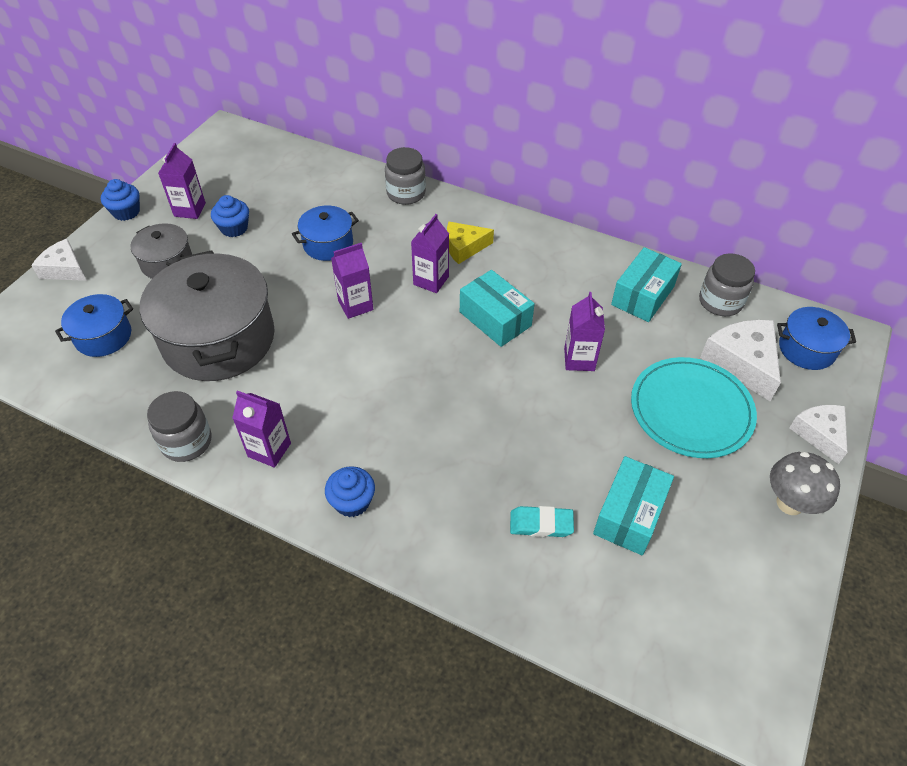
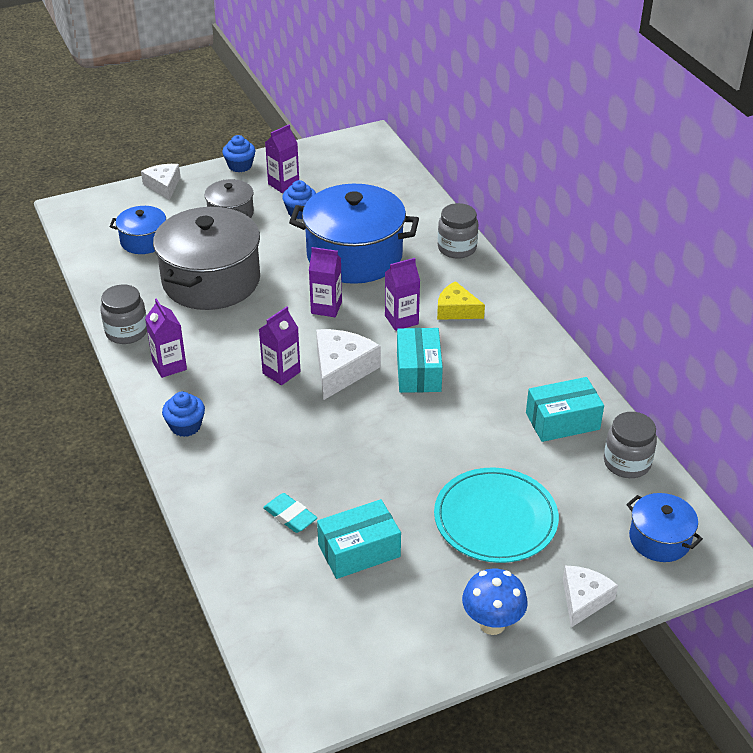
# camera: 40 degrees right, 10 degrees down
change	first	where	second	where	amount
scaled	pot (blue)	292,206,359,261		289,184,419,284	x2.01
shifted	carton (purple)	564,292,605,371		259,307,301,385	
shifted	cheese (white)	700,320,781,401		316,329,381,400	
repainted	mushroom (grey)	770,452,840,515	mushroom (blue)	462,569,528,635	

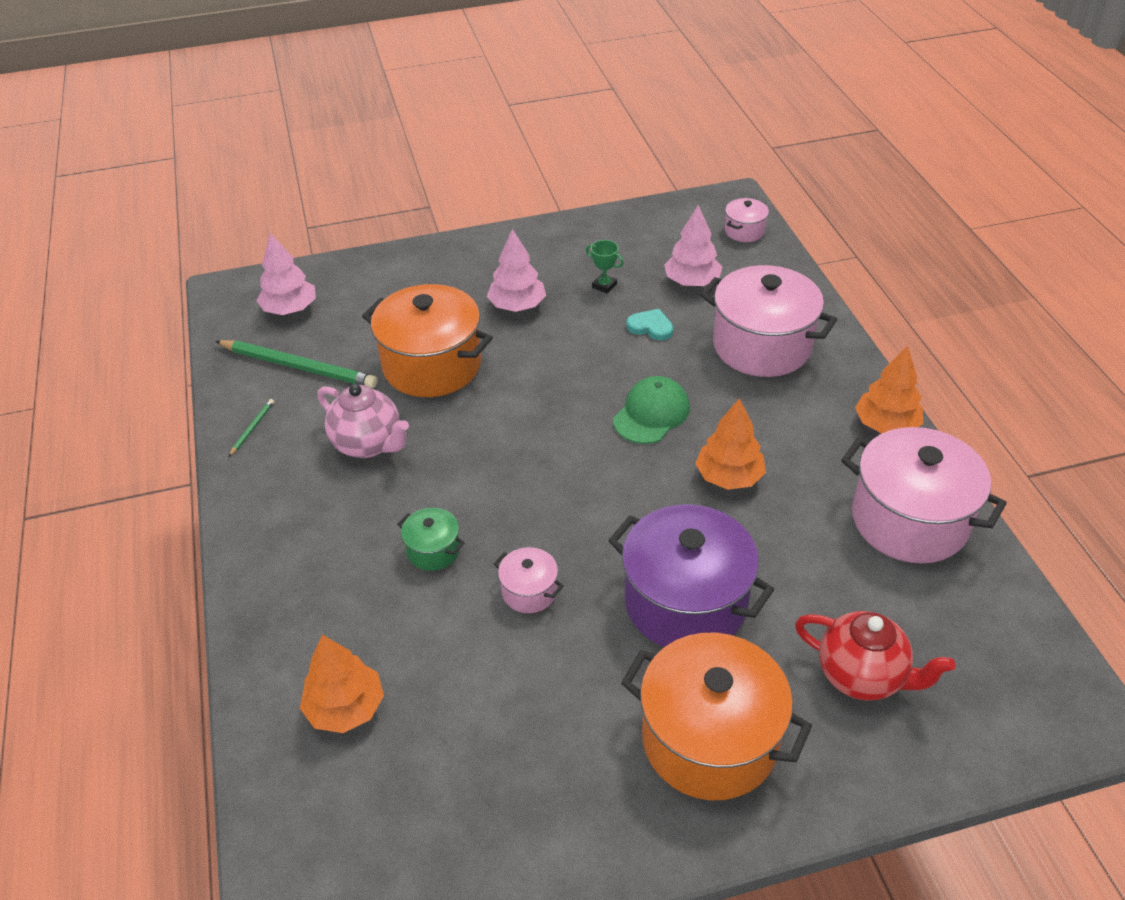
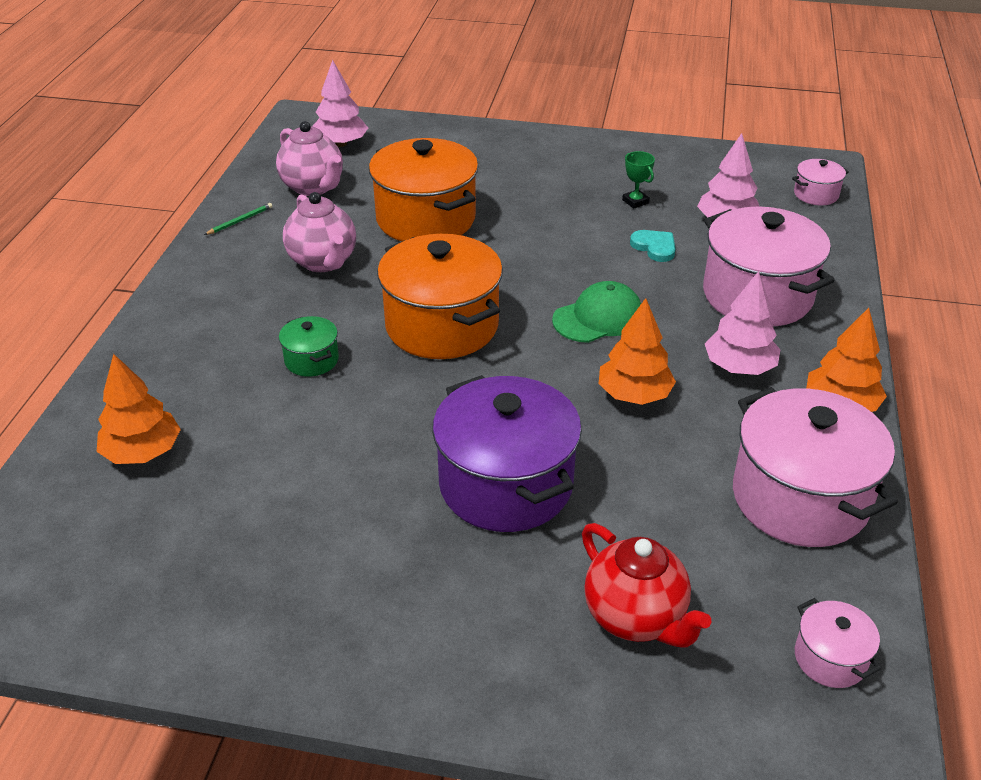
# camera: 25 degrees right, 5 degrees down
change	first	where	second	where	amount
swapped	pencil (green)	215,340,378,388	teapot (pink)	276,121,343,196	
shifted	tree (pink)	487,229,546,312		705,271,780,375	
shifted	pot (pink)	494,547,564,613		795,598,881,688	
shifted	pot (orange)	621,633,812,800		377,234,503,359	

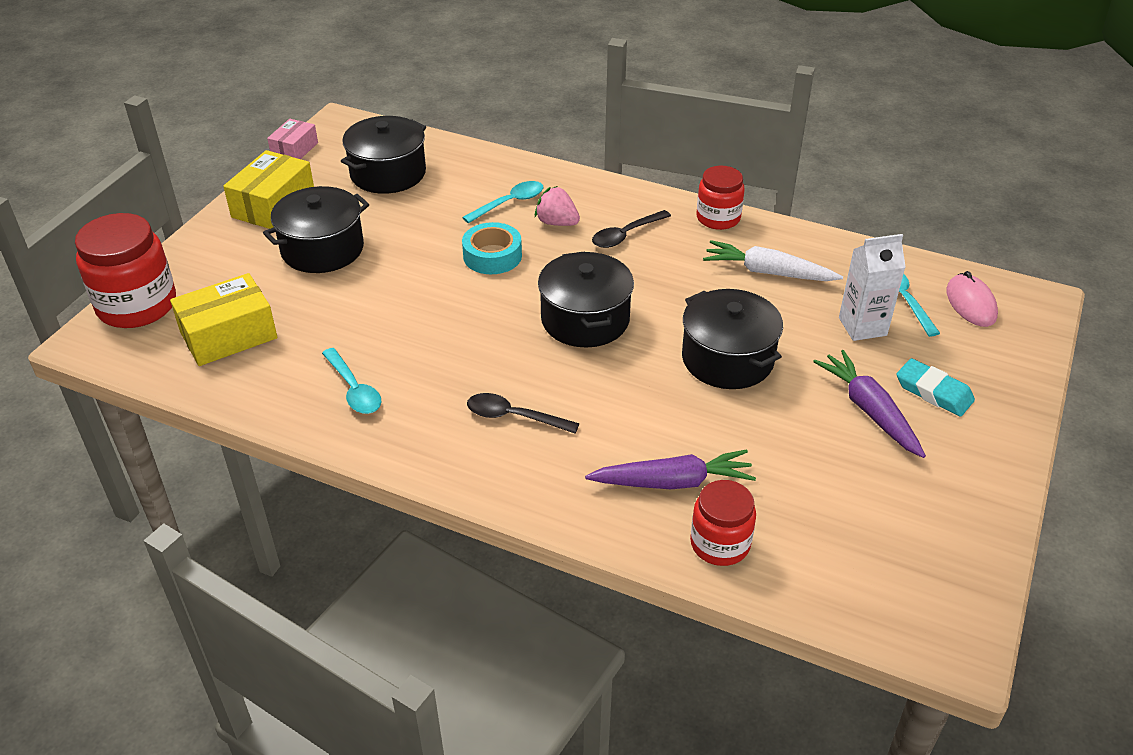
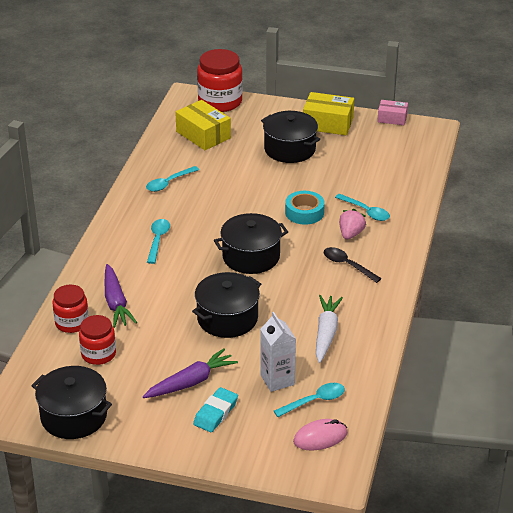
# camera: 80 degrees right, 5 degrees down
change	first	where	second	where	amount
shifted	pot (black)	341,116,426,194		31,366,112,439	
repainted	spoon (black)	467,393,580,434	spoon (turquoise)	147,219,170,264	
shifted	jar (red)	696,166,745,230		79,315,116,365	

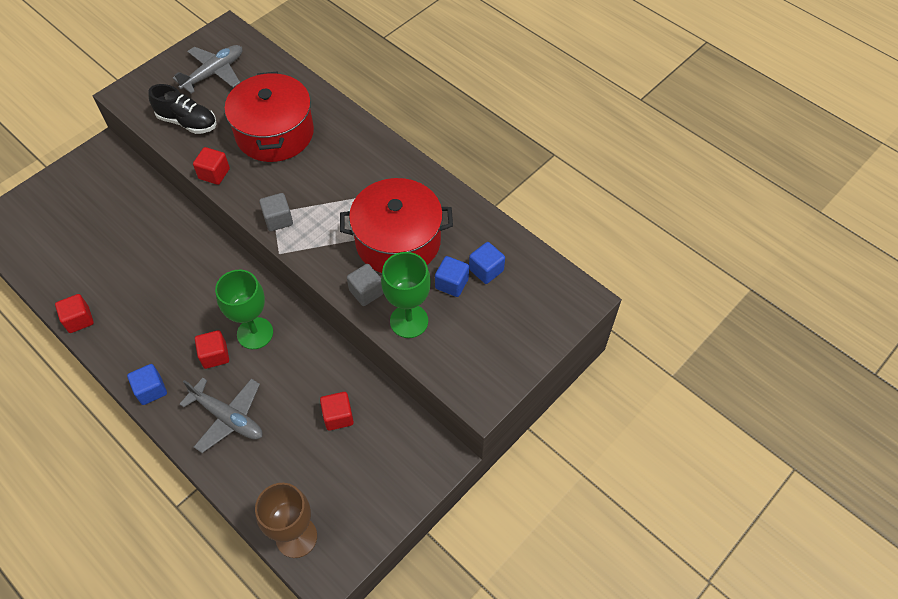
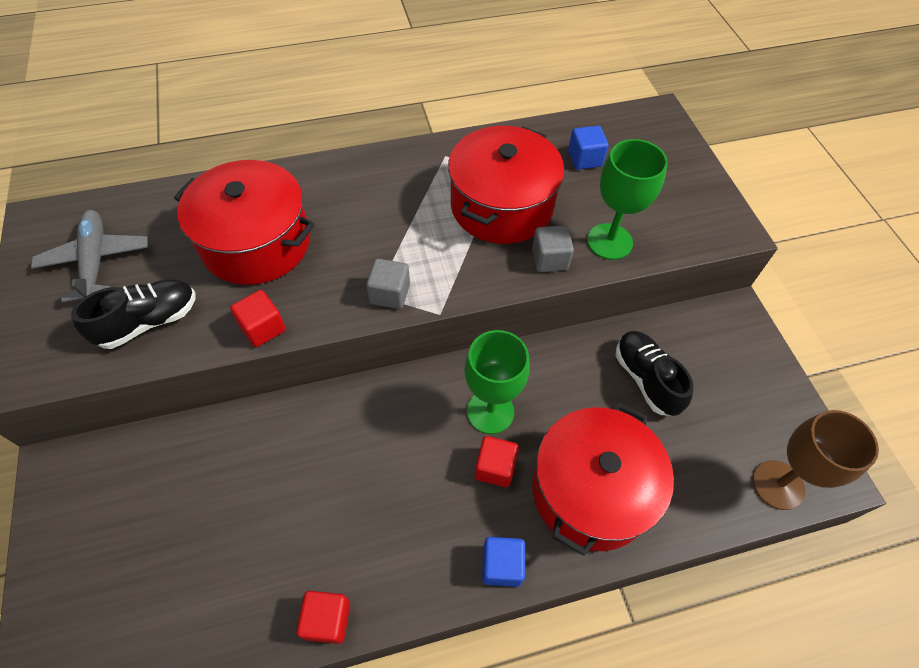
# camera: 60 degrees left, 0 degrees up
change	first	where	second	where	amount
swapped	plane (grey)	179,378,262,453	pot (red)	532,402,674,556	
swapped	cube (red)	320,392,354,431	shoe (black)	615,331,693,416	
gone	cube (blue)	435,256,469,297			

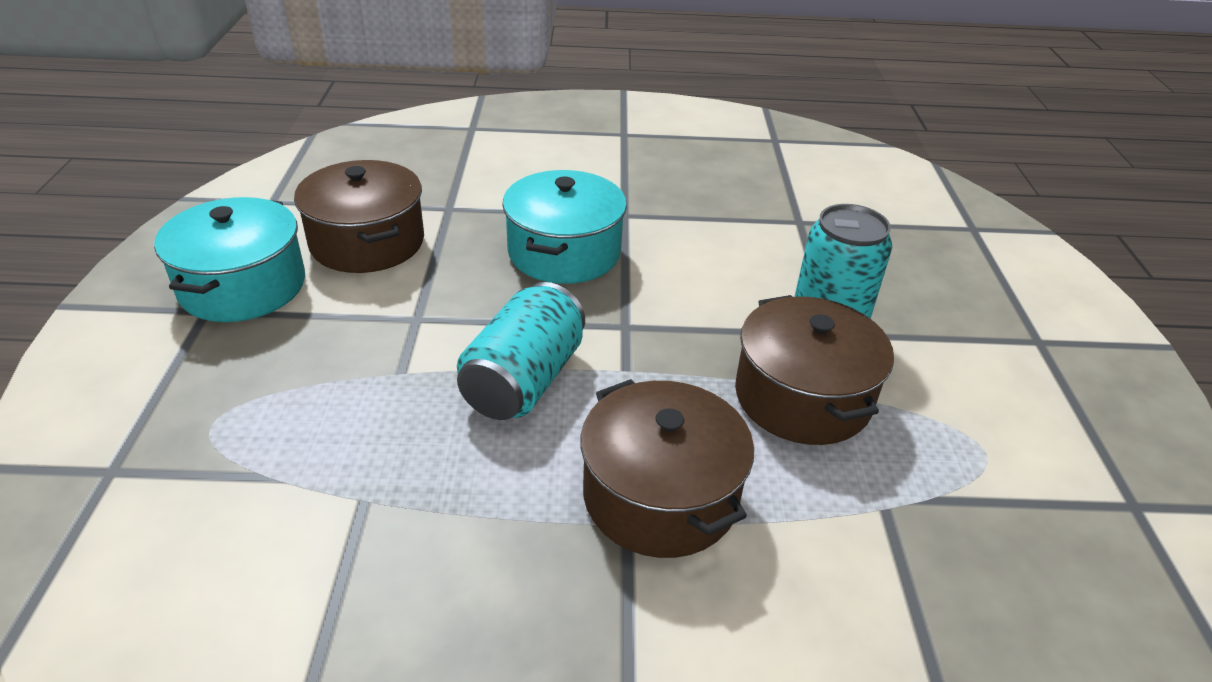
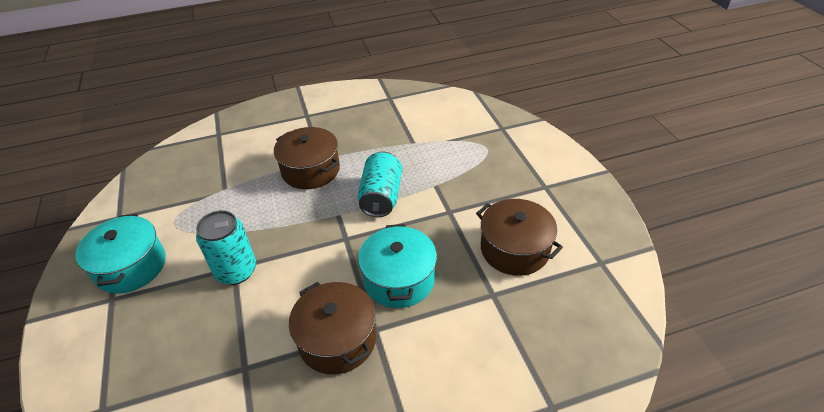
# camera: 165 degrees right, 5 degrees up
change	first	where	second	where	amount
shifted	pot (turquoise)	154,197,305,322		76,214,166,294	
shifted	pot (brown)	735,295,894,445		289,282,376,375	

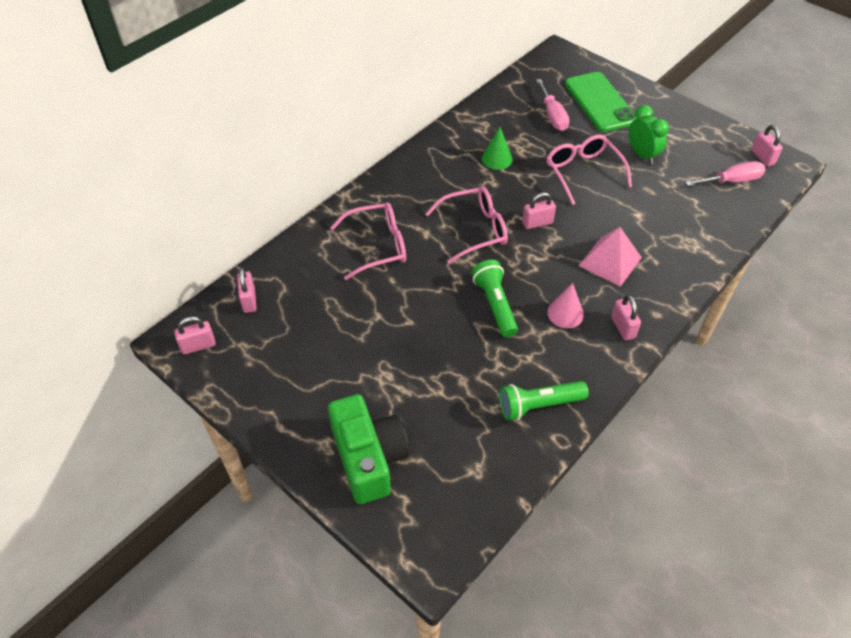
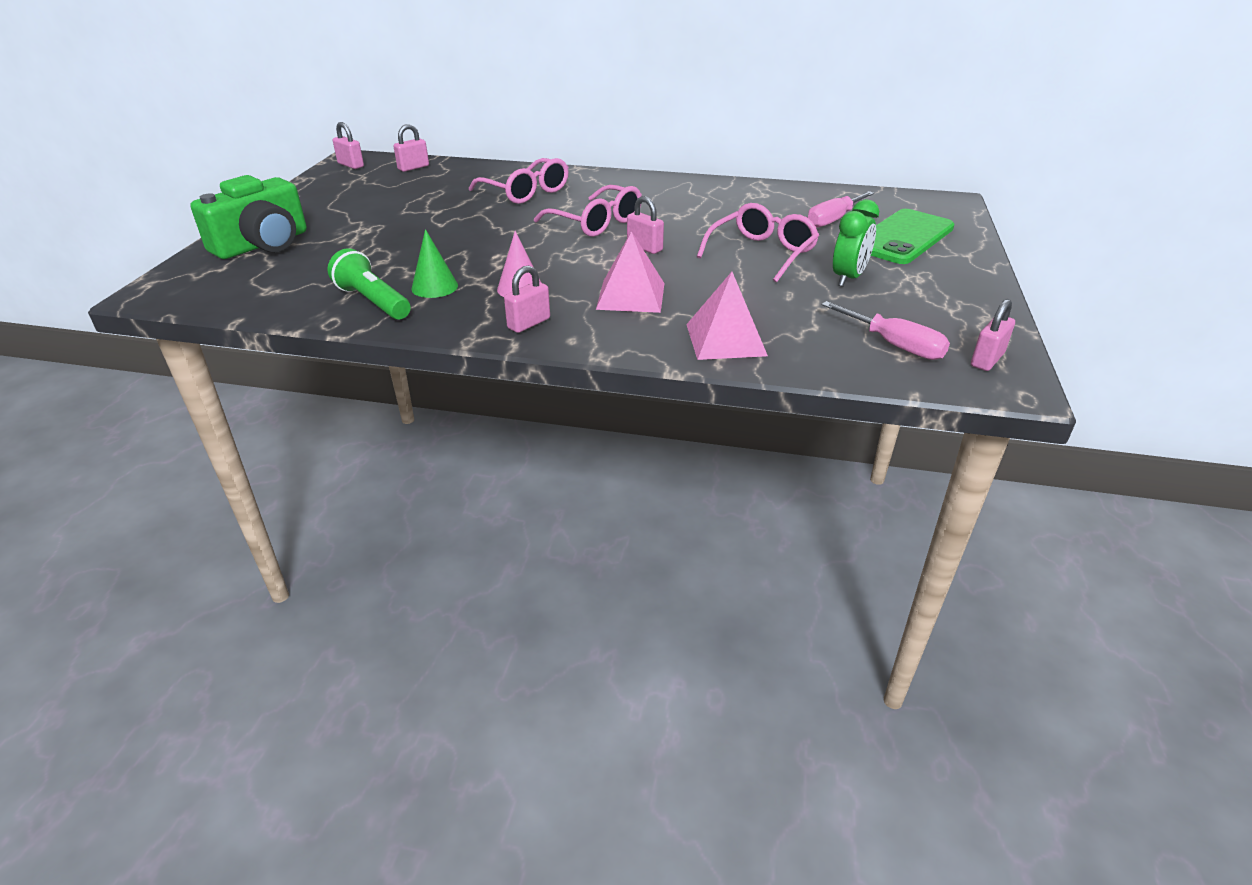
# camera: 60 degrees right, 15 degrees down
change	first	where	second	where	amount
gone	flashlight (green)	471,260,518,337			
shifted	cone (green)	482,127,513,170		412,229,458,298	
new			pyramid (pink)	686,272,768,360	

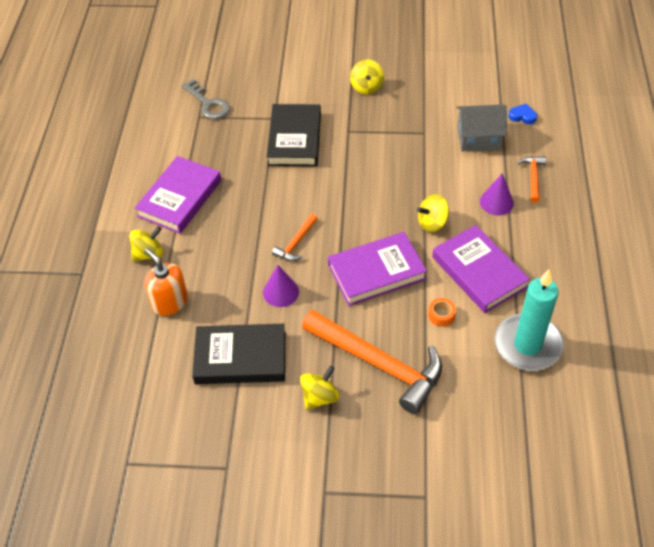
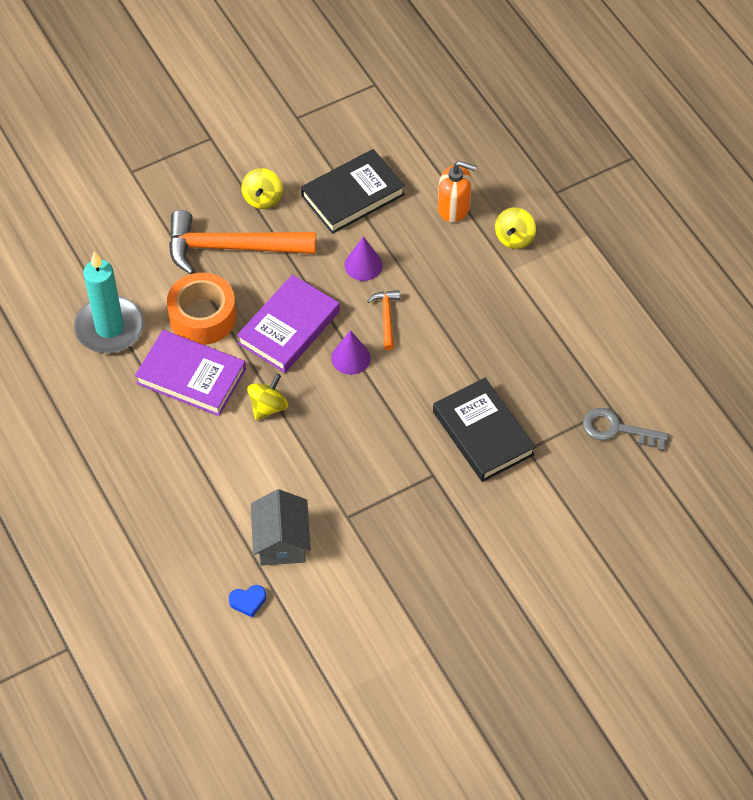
# camera: 145 degrees right, 5 degrees up
change	first	where	second	where	amount
gone	book (purple)	135,156,221,234			
gone	spinning top (yellow)	350,60,384,94			
scaled	tape (orange)	428,298,456,327		167,273,236,345	x2.40
rotated	house (grey)	456,105,507,151		251,489,311,566	60 degrees counterclockwise
shifted	cone (purple)	480,173,514,215		331,330,371,375	
gone	hammer (orange)	518,156,546,203			

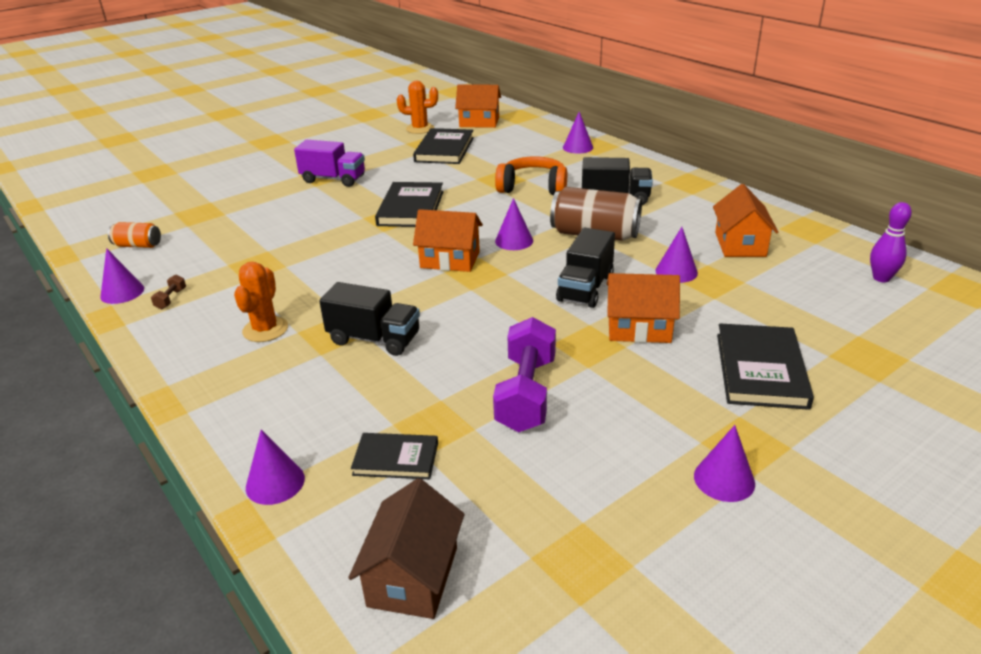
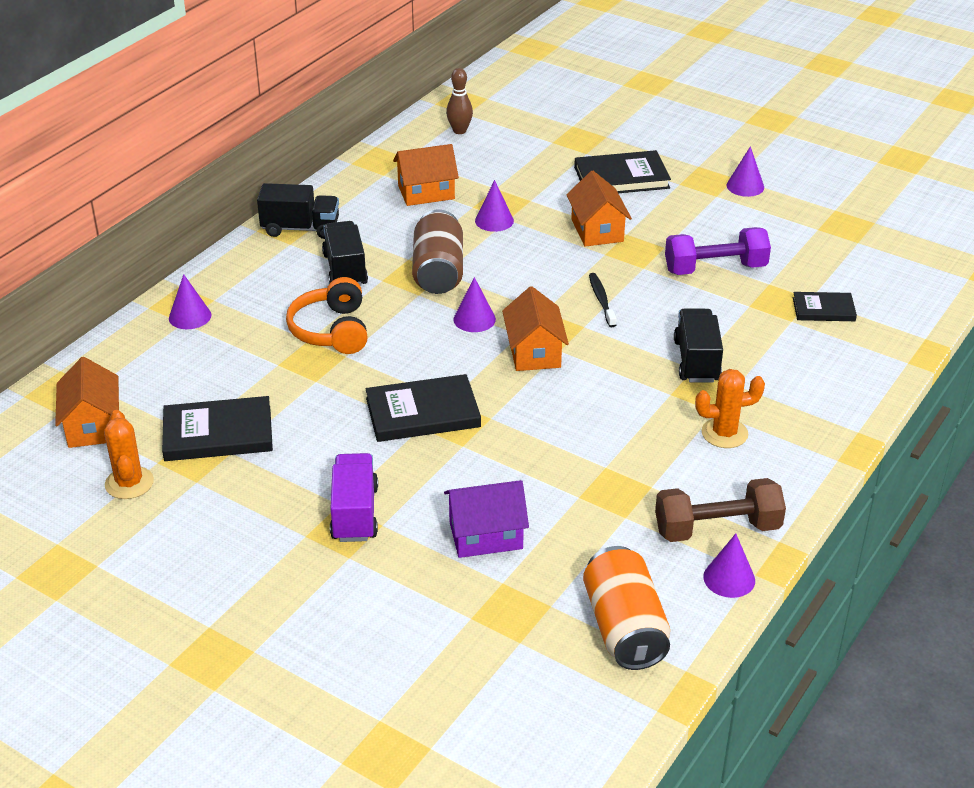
# camera: 110 degrees left, 5 degrees up
change	first	where	second	where	amount
scaled	can (orange)	108,222,161,248		583,546,670,670	x1.86
scaled	dumbbell (brown)	151,274,186,309		655,478,786,542	x2.49
gone	cone (purple)	246,430,305,505			
gone	house (brown)	348,478,465,619			
rotated	book (black)	351,433,438,479		793,292,857,321	75 degrees counterclockwise
shifted	truck (black)	556,228,615,308		257,183,339,239	
repainted	bowling pin (purple)	870,202,912,282	bowling pin (brown)	446,68,473,134	
new			house (purple)	444,480,529,558	
new			toothbrush (black)	589,273,616,327	

